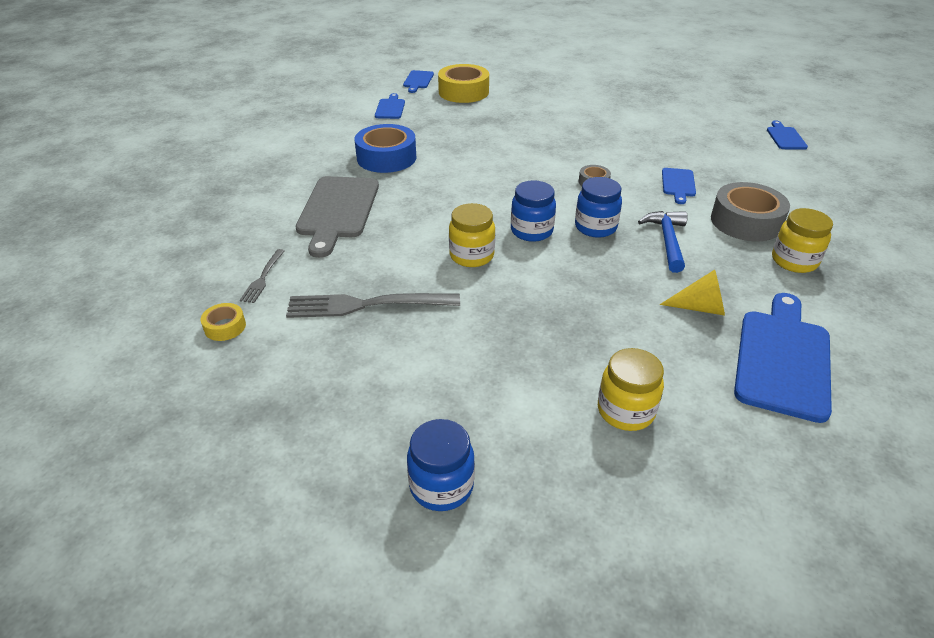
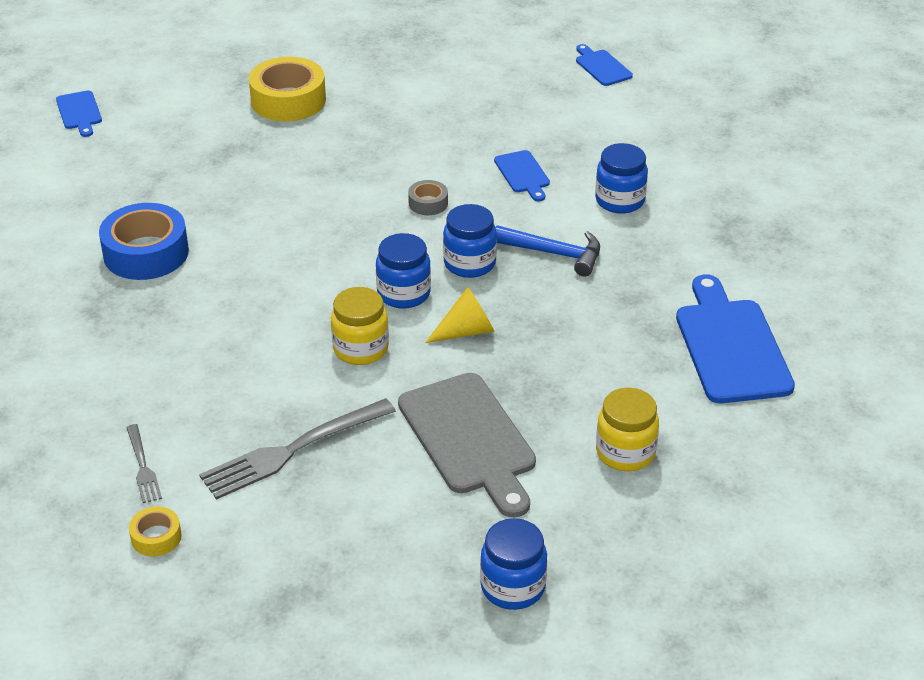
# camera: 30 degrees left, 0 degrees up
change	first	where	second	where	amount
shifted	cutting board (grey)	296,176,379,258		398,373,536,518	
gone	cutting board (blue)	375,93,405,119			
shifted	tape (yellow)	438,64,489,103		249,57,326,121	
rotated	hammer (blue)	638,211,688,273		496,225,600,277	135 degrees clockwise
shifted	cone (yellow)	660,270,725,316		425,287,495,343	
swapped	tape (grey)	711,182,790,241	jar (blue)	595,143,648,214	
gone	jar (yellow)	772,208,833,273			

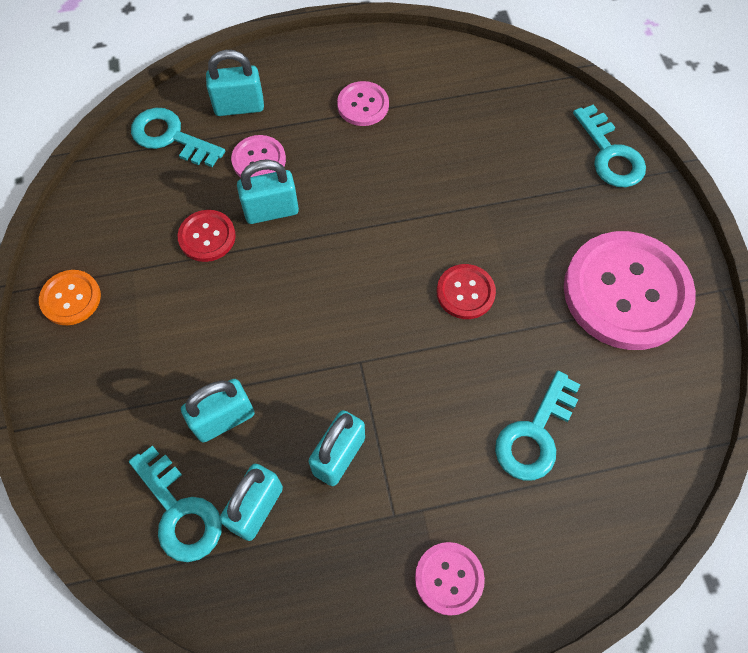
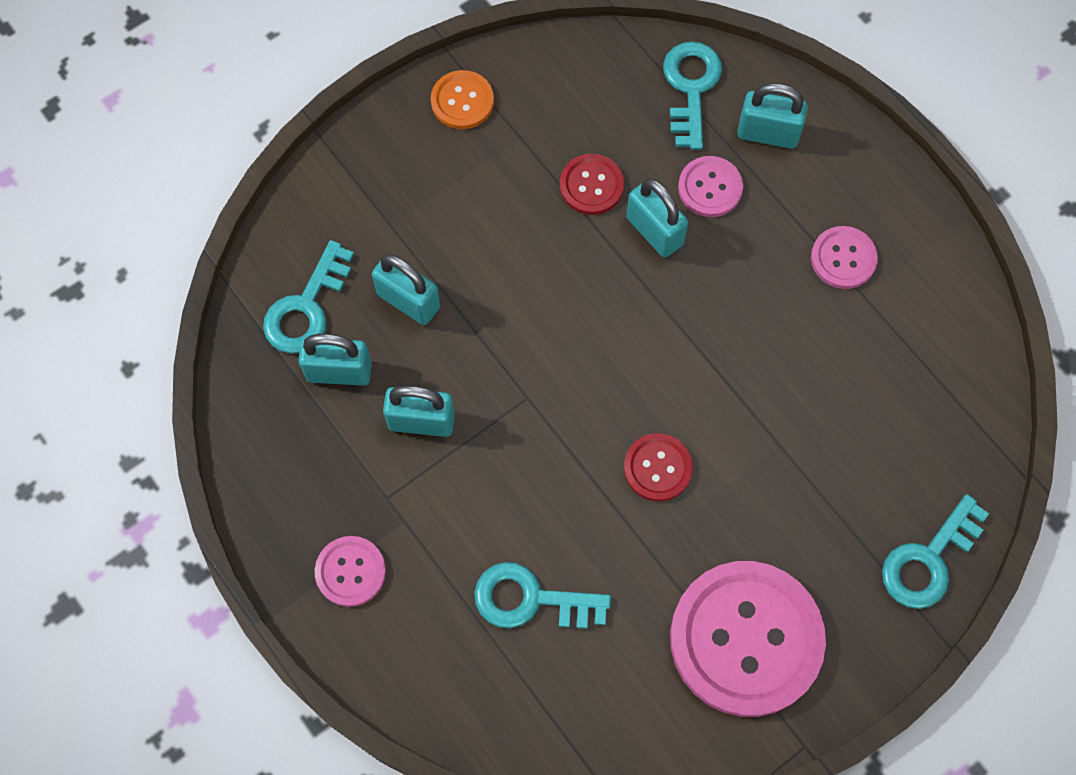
# camera: 65 degrees right, 5 degrees up
change	first	where	second	where	amount
rotated	padlock (turquoise)	206,50,264,116		737,83,808,149	45 degrees counterclockwise

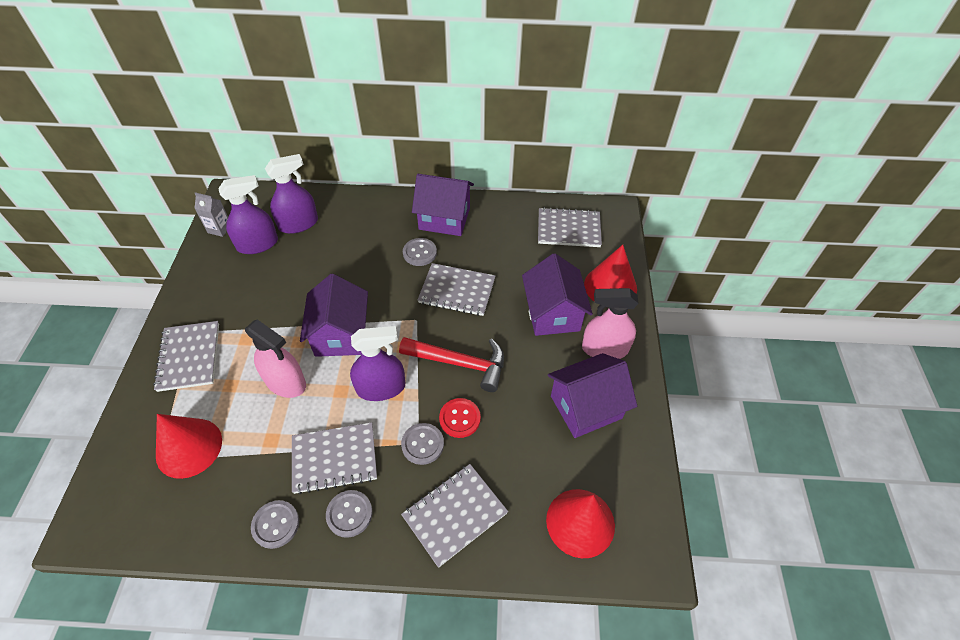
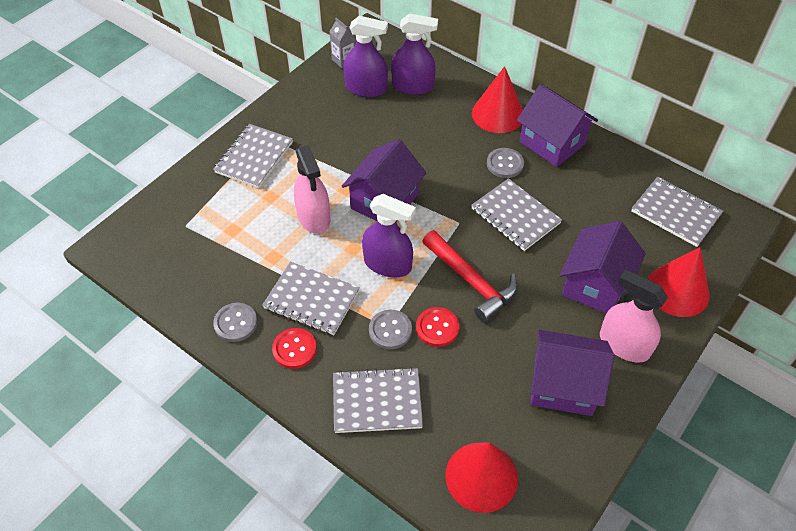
# camera: 35 degrees right, 0 degrees up
change	first	where	second	where	amount
shifted	cone (red)	156,414,222,479		472,66,523,133	
repainted	button (grey)	326,490,373,538	button (red)	272,328,317,369	

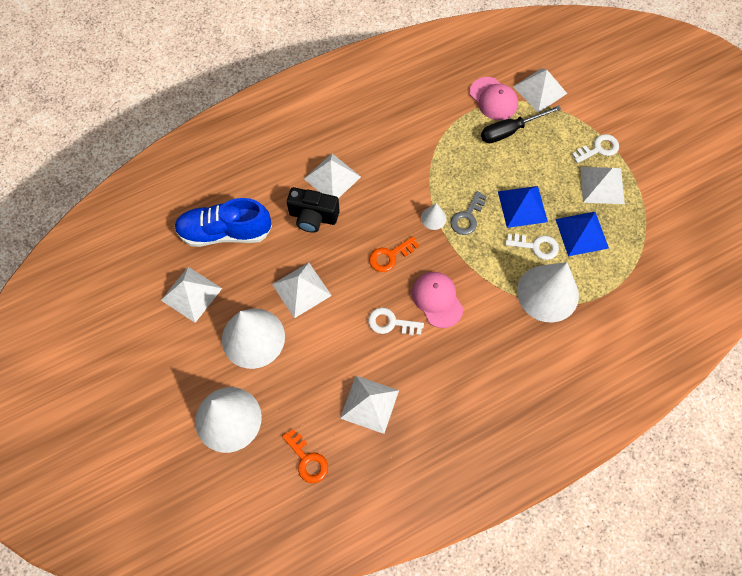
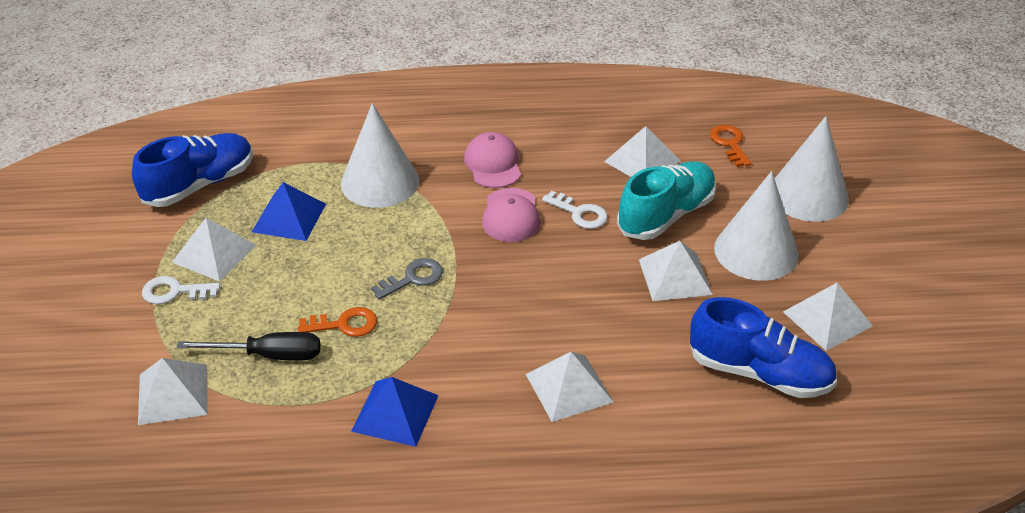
# camera: 155 degrees left, 25 degrees down
change	first	where	second	where	amount
gone	camera (black)	287,187,340,233			
shifted	key (orange)	369,236,419,272		298,307,377,337	
gone	cone (white)	421,203,446,230			
shifted	cap (pink)	469,77,518,120		464,132,521,188	
shifted	pyramid (blue)	498,186,548,228		351,377,439,447	
gone	key (white)	505,234,559,260			
new			shoe (blue)	132,133,253,207	
new			shoe (turquoise)	617,161,716,240	

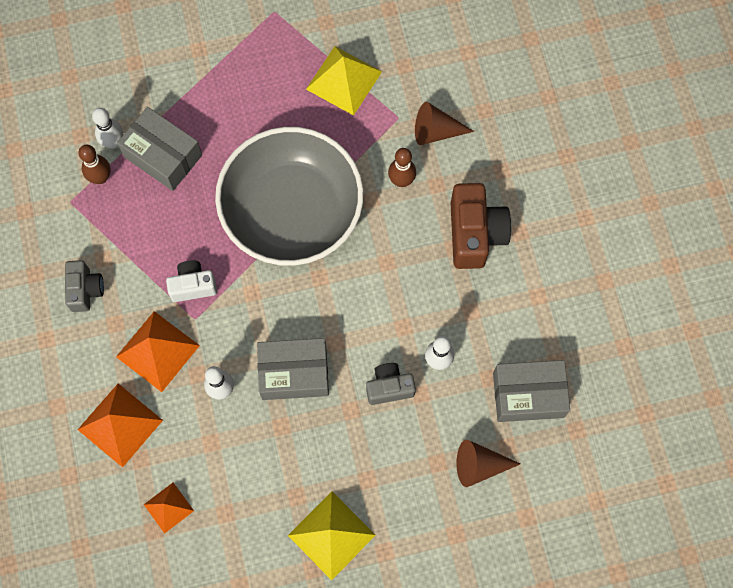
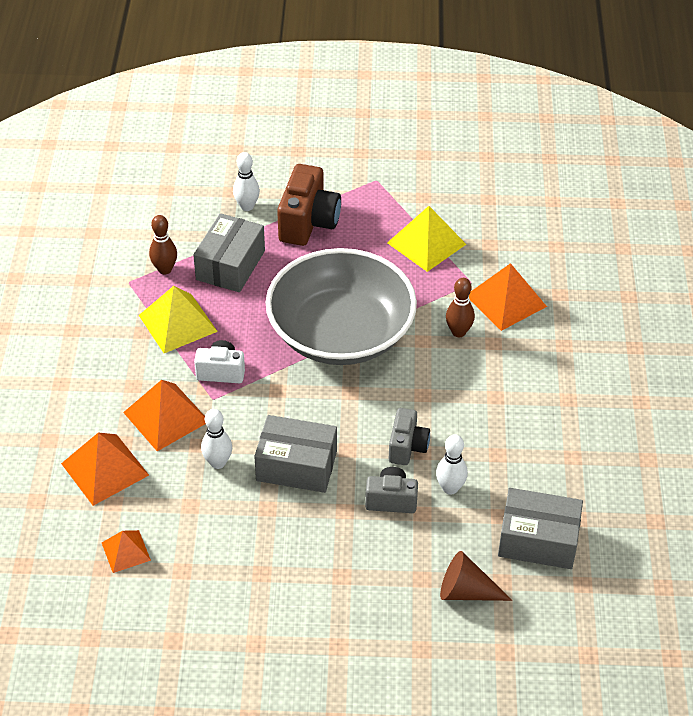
# camera: 15 degrees right, 25 degrees down
change	first	where	second	where	amount
shifted	camera (grey)	65,260,104,312		389,408,430,465	
shifted	bowling pin (white)	92,108,123,149		233,152,260,211	
rotated	box (grey)	117,107,202,191		193,213,265,292	60 degrees clockwise
shifted	pyramid (yellow)	288,491,375,580		139,286,218,353	
swapped	cone (brown)	415,102,474,145	pyramid (orange)	469,263,547,331	
shifted	camera (brown)	451,183,511,269		277,164,341,246	

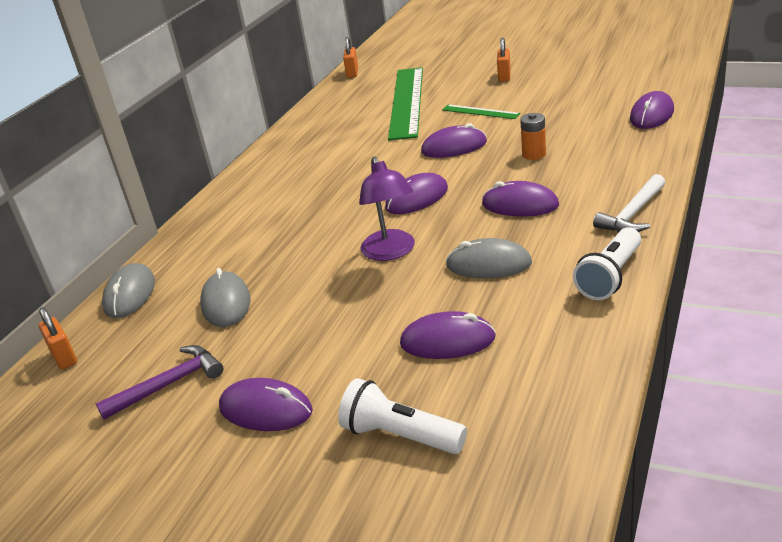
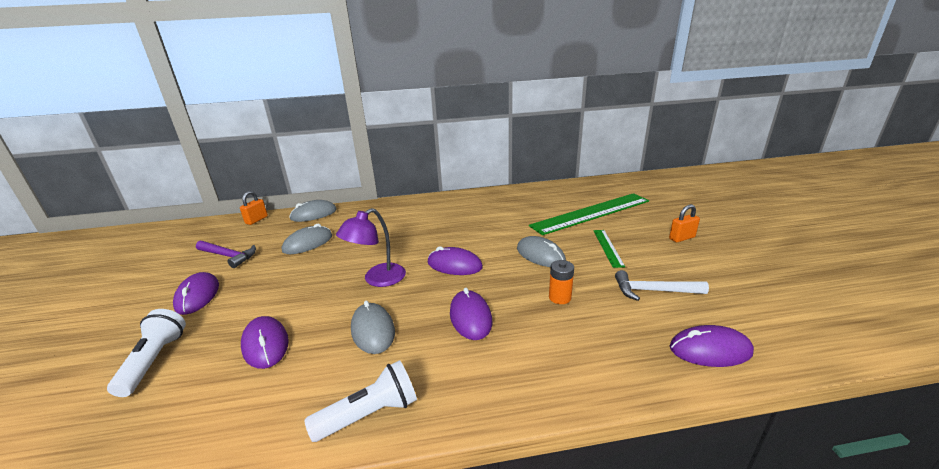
# camera: 55 degrees right, 5 degrees down
change	first	where	second	where	amount
gone	padlock (orange)	343,37,358,78			
repainted	mouse (purple)	421,123,487,158	mouse (grey)	517,236,566,267	
rotated	flashlight (white)	573,227,641,300		304,360,417,442	150 degrees clockwise
shifted	hammer (white)	593,174,665,233		615,270,709,301	

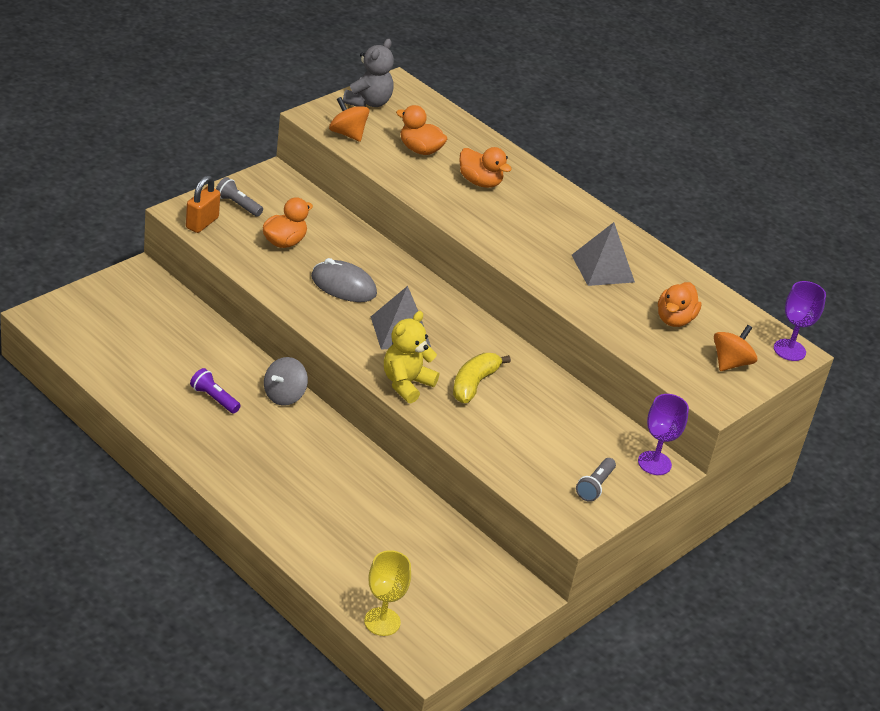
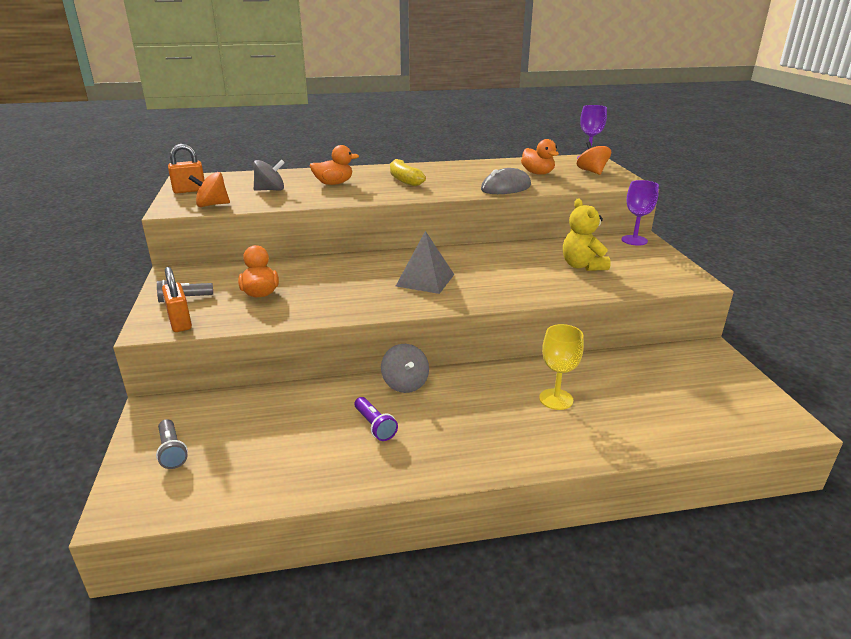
# camera: 50 degrees left, 10 degrees down
change	first	where	second	where	amount
rotated	flashlight (purple)	190,368,241,414		354,397,398,441	105 degrees counterclockwise
shifted	mouse (grey)	311,258,377,302		481,168,531,194	
swapped	teddy bear (grey)	343,39,394,107	padlock (orange)	168,144,205,194	
shifted	goblet (yellow)	364,550,411,636		539,324,584,410	
shifted	teddy bear (yellow)	384,311,439,404		563,199,611,271	
swapped	duck (orange)	396,105,447,155	spinning top (grey)	253,160,285,191	
shifted	banana (yellow)	453,353,511,403		390,159,426,186	
gone	pyramid (grey)	572,222,635,286			
shifted	flashlight (grey)	576,458,616,502		156,419,188,469	

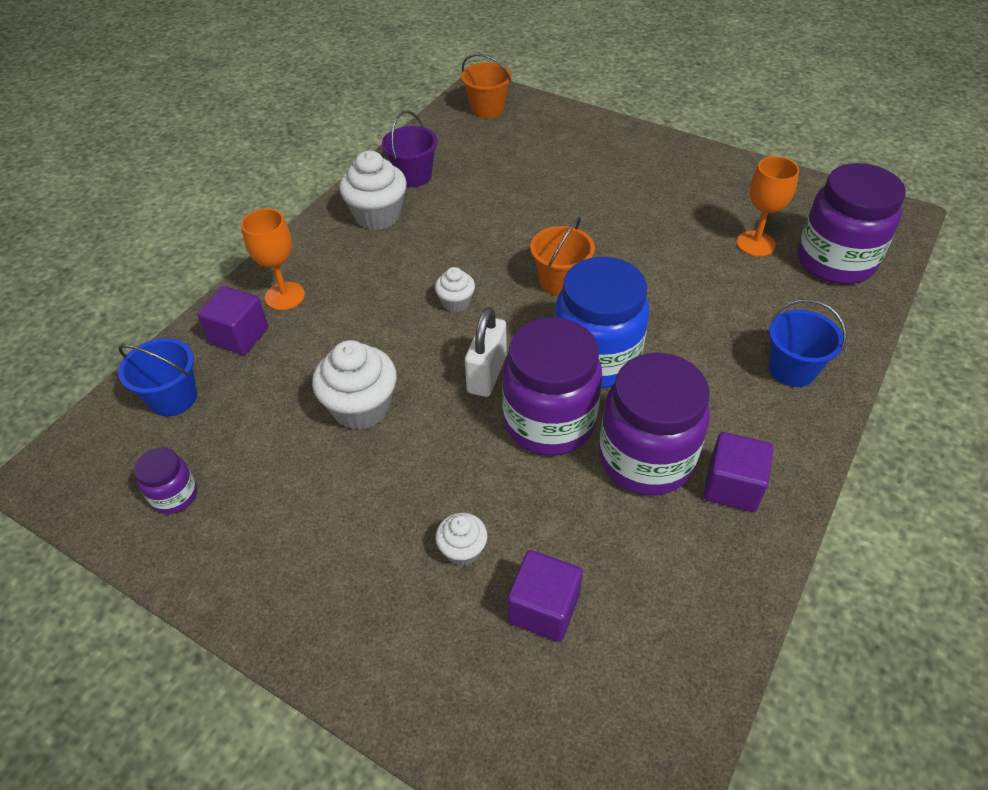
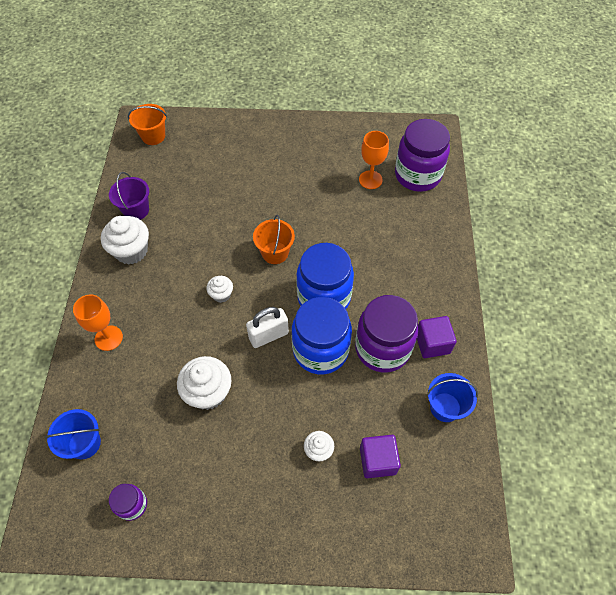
# camera: 30 degrees left, 10 degrees up
change	first	where	second	where	amount
gone	cube (purple)	197,286,268,355			
rotated	padlock (white)	465,307,507,397		246,307,289,348	75 degrees clockwise
repainted	jar (purple)	502,317,602,456	jar (blue)	292,297,352,374	
shifted	bucket (blue)	769,299,846,387		427,373,478,422	

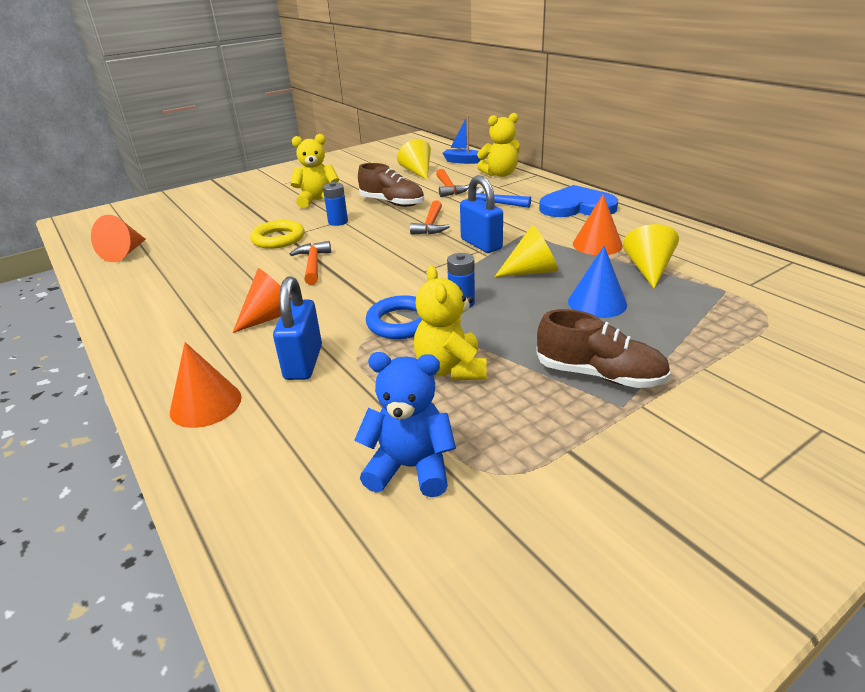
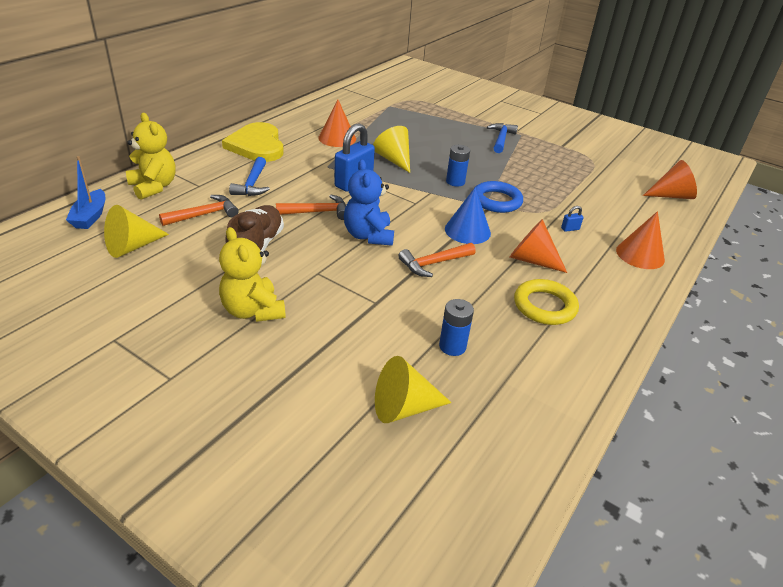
# camera: 115 degrees left, 5 degrees up
change	first	where	second	where	amount
shifted	cone (orange)	91,215,146,262		643,160,697,199	
shifted	ring (yellow)	250,220,305,249		514,279,579,325	
scaled	padlock (blue)	273,276,322,380		561,206,584,232	x0.41
shifted	battery (blue)	323,182,348,226		439,299,474,356	
shifted	teddy bear (blue)	354,352,456,497		344,160,394,246	
gone	teddy bear (yellow)	414,266,486,380			
swapped	shoe (brown)	536,309,671,388	hammer (blue)	487,123,518,153	
repainted	heart (blue)	539,185,618,217	heart (yellow)	222,122,284,162	
shifted	cone (blue)	568,246,627,318		445,187,491,244	
shifted	cone (yellow)	623,224,679,289		375,356,452,423	

